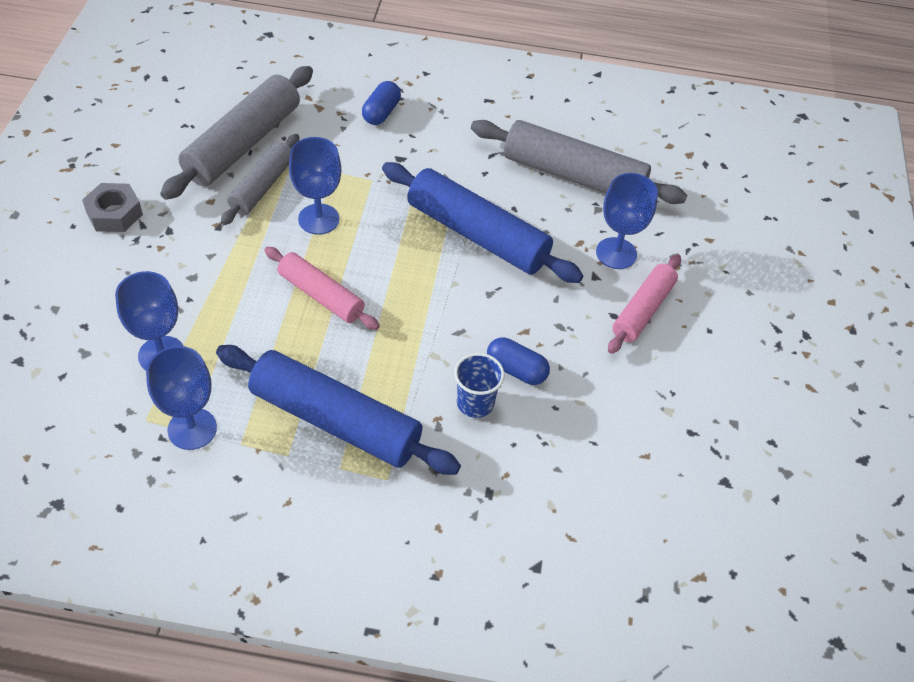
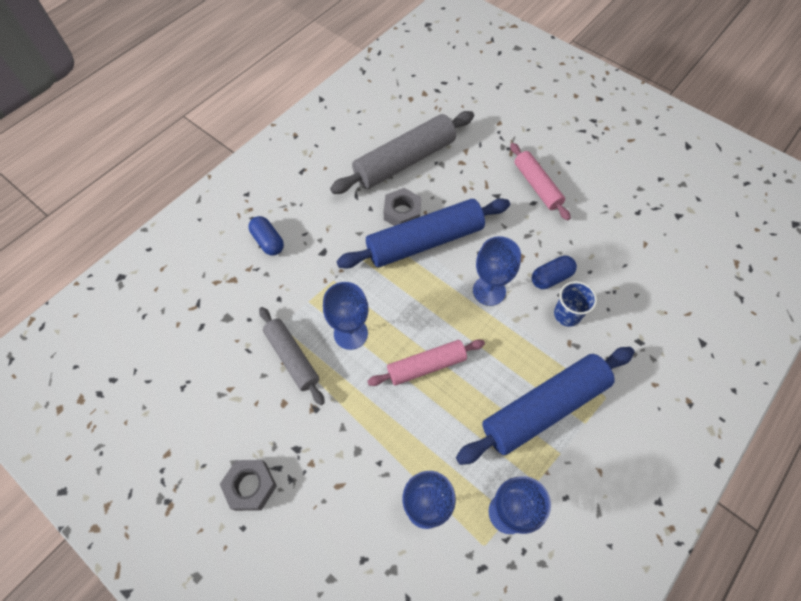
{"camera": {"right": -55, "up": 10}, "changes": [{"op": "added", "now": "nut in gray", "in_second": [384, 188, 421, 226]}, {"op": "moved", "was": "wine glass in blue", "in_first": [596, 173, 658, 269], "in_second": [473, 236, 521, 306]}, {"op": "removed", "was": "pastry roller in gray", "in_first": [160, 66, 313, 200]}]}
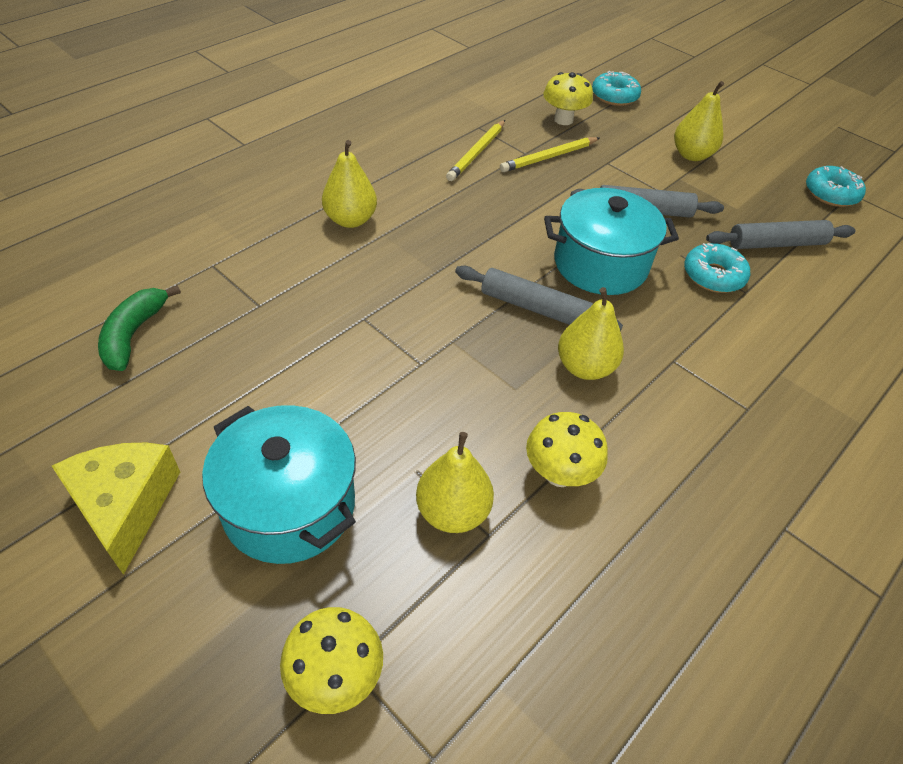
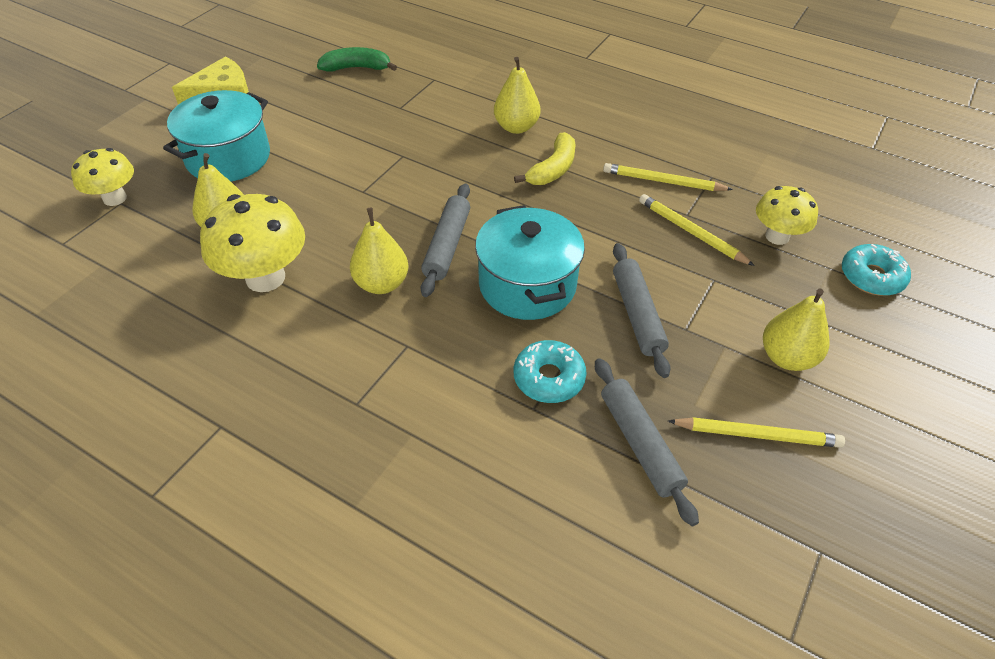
{"camera": {"right": 80, "up": 0}, "changes": [{"op": "resized", "was": "mushroom in bright yellow", "in_first": [526, 412, 608, 487], "in_second": [200, 194, 305, 292], "ratio": 1.57}, {"op": "added", "now": "toy banana in bright yellow", "in_second": [514, 132, 575, 185]}, {"op": "added", "now": "wooden pencil in bright yellow", "in_second": [668, 417, 845, 448]}, {"op": "removed", "was": "doughnut in teal", "in_first": [806, 166, 866, 207]}]}
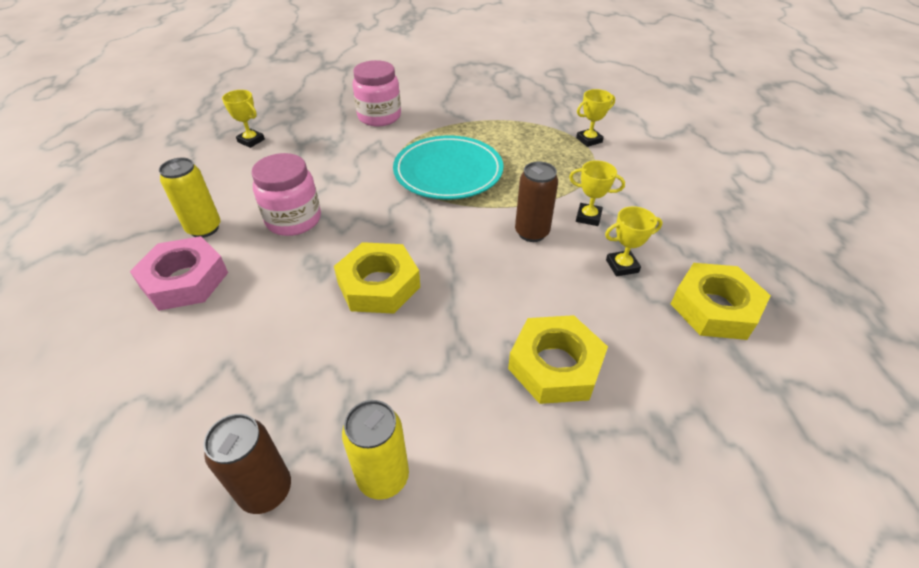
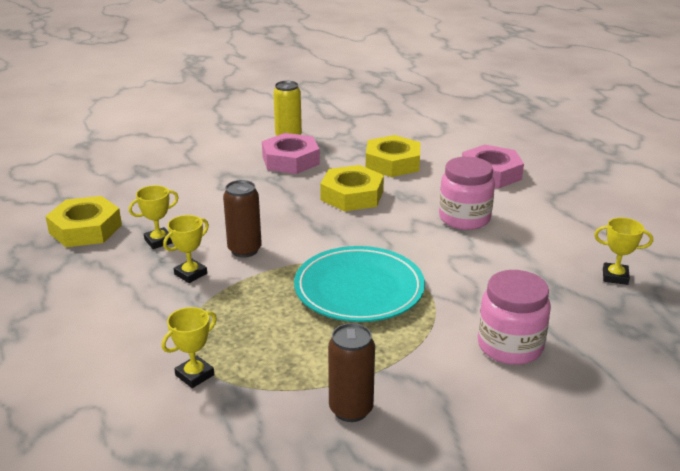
{"camera": {"right": 160, "up": -15}, "changes": [{"op": "turned", "was": "award cup in bright yellow", "in_first": [569, 160, 625, 226], "in_second": [163, 215, 209, 283], "clockwise": -45}, {"op": "added", "now": "nut in rosy", "in_second": [262, 133, 320, 174]}, {"op": "moved", "was": "can in brown", "in_first": [203, 414, 291, 514], "in_second": [328, 323, 375, 422]}, {"op": "moved", "was": "nut in bright yellow", "in_first": [508, 315, 608, 404], "in_second": [366, 135, 420, 177]}, {"op": "removed", "was": "can in bright yellow", "in_first": [159, 158, 221, 238]}]}
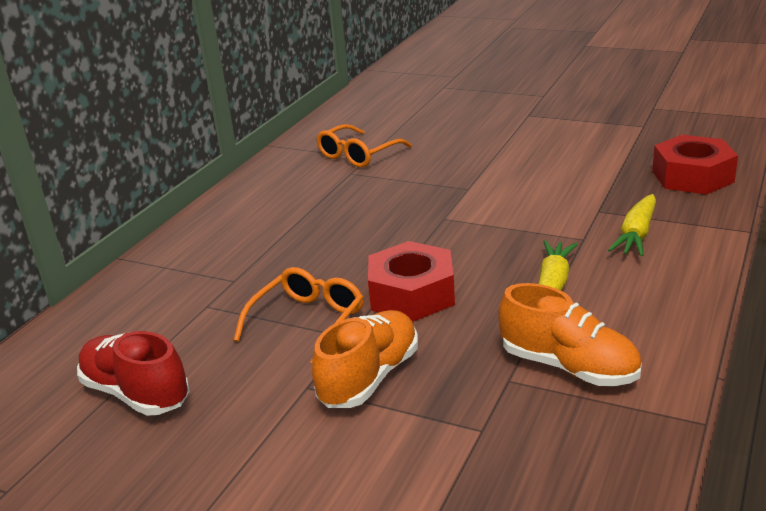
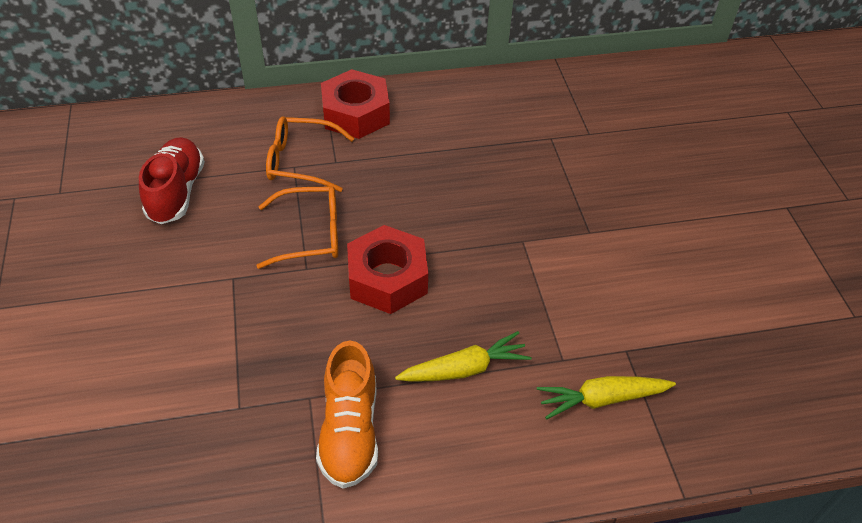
{"camera": {"right": 50, "up": 20}, "changes": [{"op": "moved", "was": "eyeglasses in orange", "in_first": [316, 124, 412, 168], "in_second": [266, 117, 354, 192]}, {"op": "moved", "was": "nut in scarlet", "in_first": [652, 135, 738, 195], "in_second": [321, 69, 390, 139]}, {"op": "removed", "was": "shoe in orange", "in_first": [312, 310, 418, 408]}]}
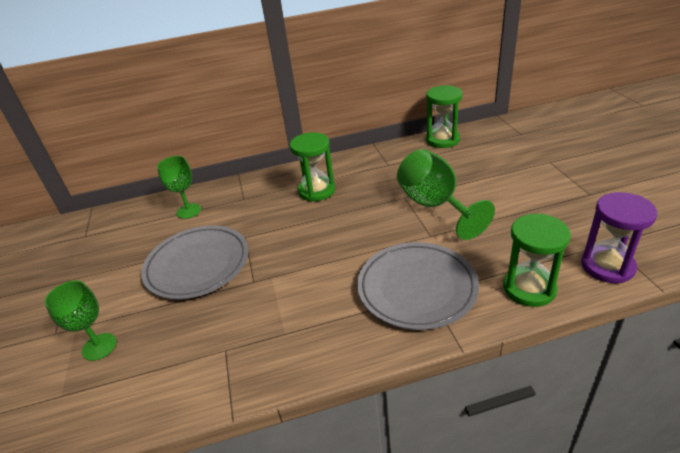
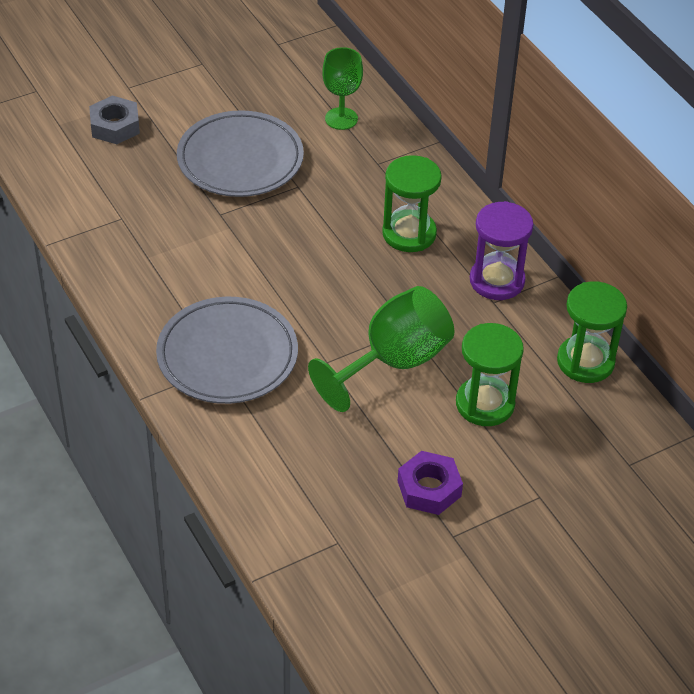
{"camera": {"right": 70, "up": 10}, "changes": [{"op": "replaced", "was": "wine glass in green", "now": "nut in gray", "in_first": [45, 281, 116, 361], "in_second": [89, 96, 140, 144]}, {"op": "added", "now": "nut in royal purple", "in_second": [398, 451, 463, 515]}, {"op": "moved", "was": "sandglass in green", "in_first": [503, 214, 571, 307], "in_second": [456, 323, 524, 426]}, {"op": "moved", "was": "sandglass in royal purple", "in_first": [581, 192, 657, 283], "in_second": [470, 201, 534, 300]}]}
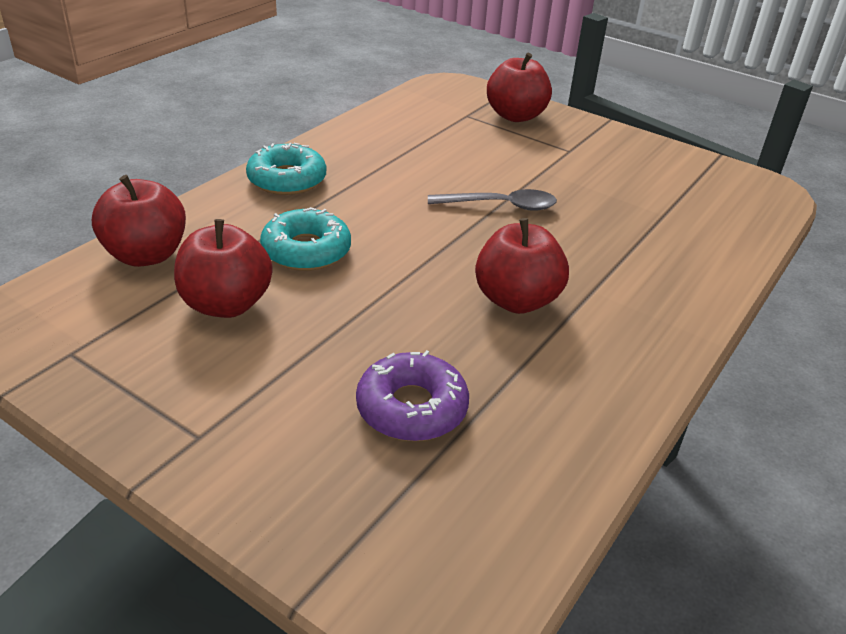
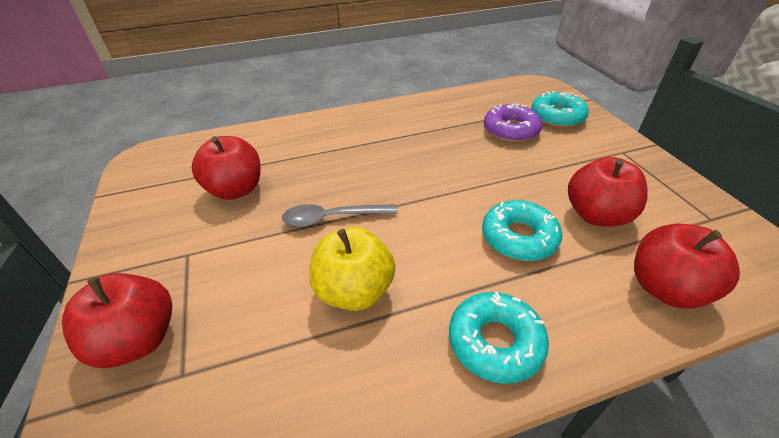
{"camera": {"right": -140, "up": 5}, "changes": [{"op": "moved", "was": "apple in scarlet", "in_first": [475, 218, 569, 314], "in_second": [192, 136, 261, 200]}, {"op": "turned", "was": "spoon in gray", "in_first": [428, 189, 557, 211], "in_second": [282, 204, 397, 227], "clockwise": -45}, {"op": "added", "now": "apple in bright yellow", "in_second": [310, 227, 395, 311]}, {"op": "added", "now": "doughnut in teal", "in_second": [531, 91, 589, 128]}]}
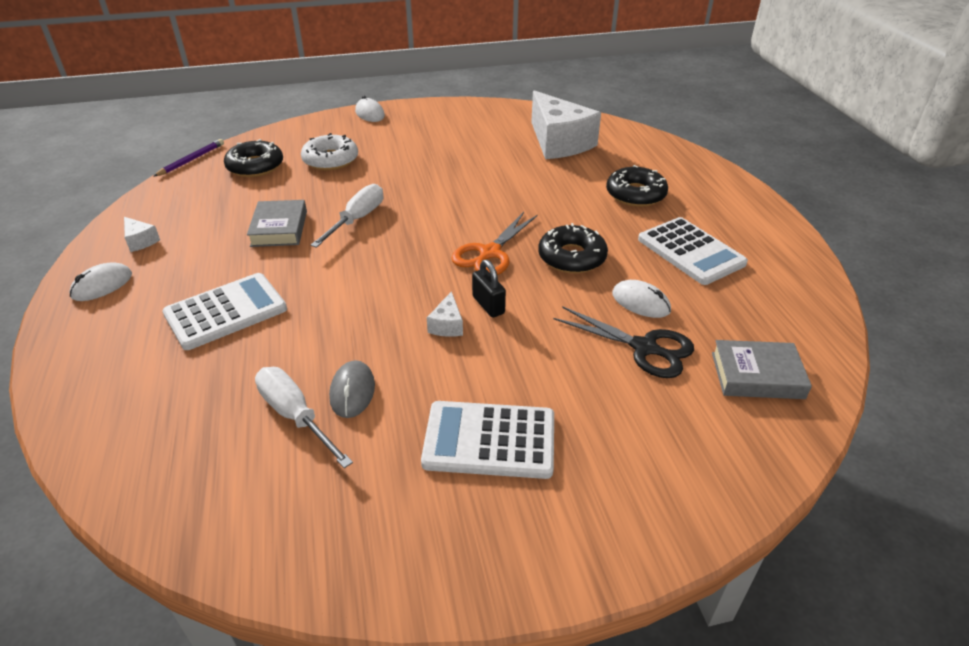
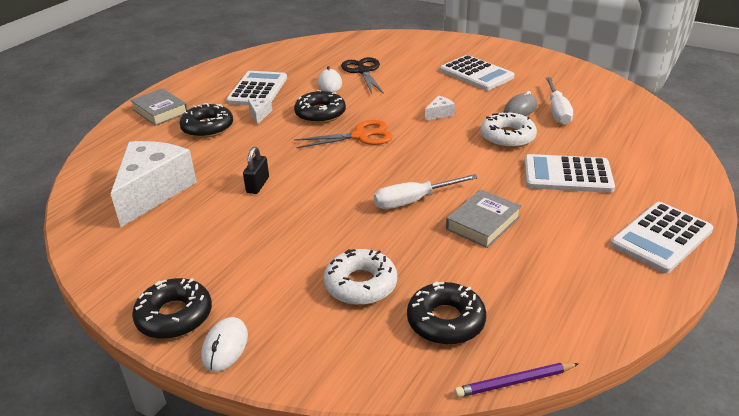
{"camera": {"right": -135, "up": -5}, "changes": [{"op": "moved", "was": "hardcover in gray", "in_first": [712, 340, 812, 399], "in_second": [130, 88, 188, 126]}, {"op": "added", "now": "doughnut in black", "in_second": [132, 278, 212, 339]}, {"op": "moved", "was": "padlock in black", "in_first": [472, 260, 506, 318], "in_second": [243, 147, 269, 194]}, {"op": "moved", "was": "piece of cheese in white", "in_first": [124, 217, 160, 252], "in_second": [248, 98, 272, 125]}, {"op": "added", "now": "doughnut in white", "in_second": [480, 111, 537, 148]}, {"op": "replaced", "was": "PC mouse in white", "now": "adding machine in white", "in_first": [69, 262, 132, 301], "in_second": [610, 202, 714, 273]}]}
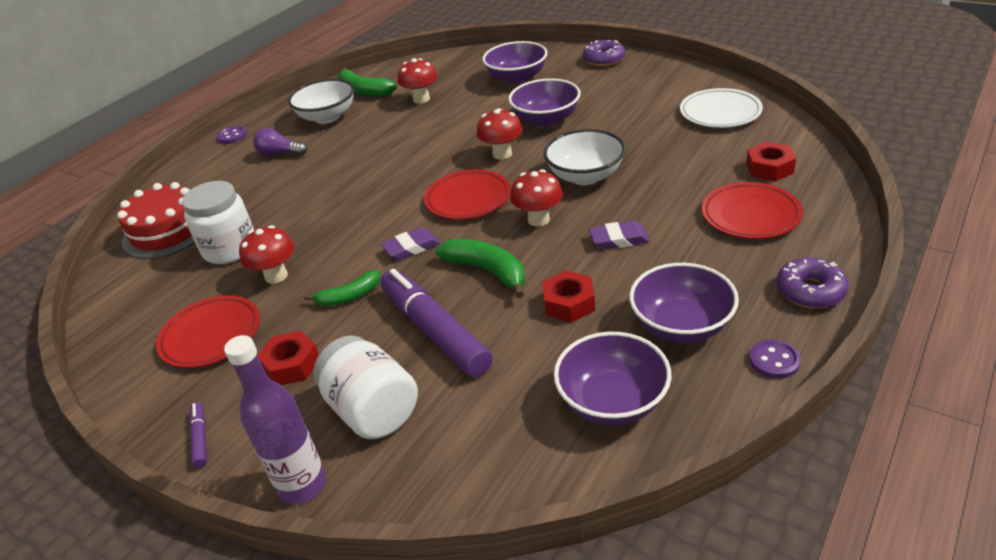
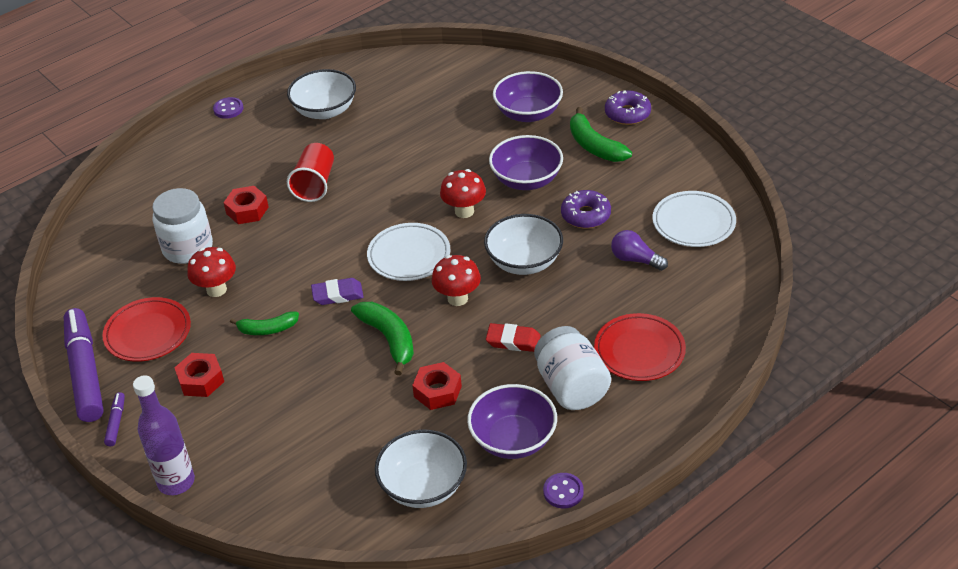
{"camera": {"right": 15, "up": 5}, "changes": [{"op": "moved", "was": "marker pen in royal purple", "in_first": [381, 268, 493, 377], "in_second": [64, 308, 104, 422]}, {"op": "moved", "was": "nut in scarlet", "in_first": [746, 142, 796, 182], "in_second": [223, 186, 269, 224]}, {"op": "added", "now": "cup in scarlet", "in_second": [287, 143, 334, 202]}, {"op": "recoloured", "was": "plate in scarlet", "now": "plate in white", "in_first": [424, 169, 511, 220], "in_second": [367, 223, 450, 281]}, {"op": "recoloured", "was": "serving bowl in royal purple", "now": "serving bowl in white", "in_first": [554, 332, 671, 425], "in_second": [375, 430, 467, 508]}, {"op": "recoloured", "was": "eraser in royal purple", "now": "eraser in scarlet", "in_first": [589, 221, 649, 249], "in_second": [486, 323, 541, 352]}, {"op": "moved", "was": "jam jar in white", "in_first": [313, 335, 418, 439], "in_second": [534, 326, 611, 410]}, {"op": "moved", "was": "doughnut in royal purple", "in_first": [776, 257, 849, 309], "in_second": [561, 190, 611, 228]}, {"op": "moved", "was": "toy banana in green", "in_first": [338, 67, 397, 97], "in_second": [570, 107, 632, 162]}, {"op": "moved", "was": "light bulb in royal purple", "in_first": [253, 128, 307, 156], "in_second": [611, 230, 668, 271]}, {"op": "removed", "was": "gateau in scarlet", "in_first": [117, 182, 195, 259]}, {"op": "removed", "was": "mushroom in scarlet", "in_first": [398, 58, 437, 103]}]}
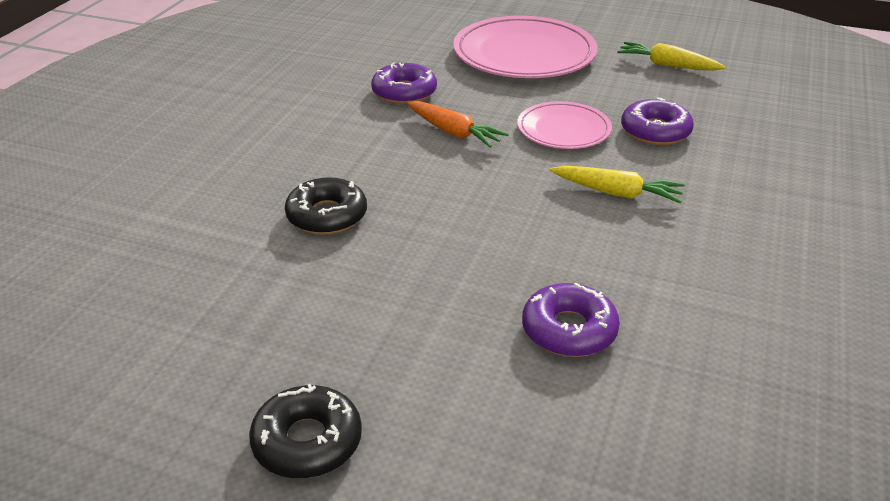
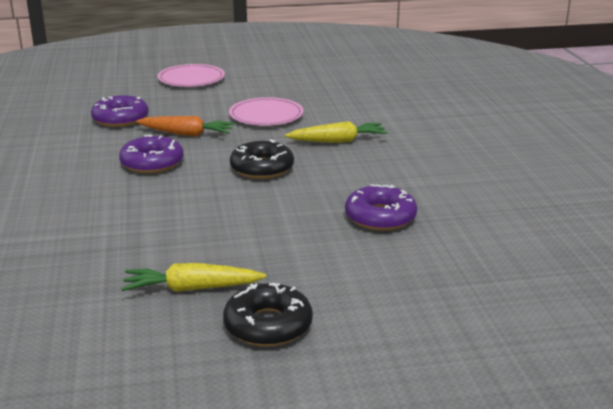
{"camera": {"right": -30, "up": -10}, "changes": [{"op": "moved", "was": "doughnut in royal purple", "in_first": [621, 97, 694, 145], "in_second": [119, 134, 183, 173]}, {"op": "moved", "was": "carrot in bright yellow", "in_first": [617, 42, 726, 71], "in_second": [121, 263, 267, 292]}, {"op": "resized", "was": "plate in rosy", "in_first": [453, 16, 597, 78], "in_second": [157, 64, 225, 87], "ratio": 0.57}, {"op": "moved", "was": "doughnut in black", "in_first": [285, 177, 367, 235], "in_second": [230, 139, 294, 179]}]}
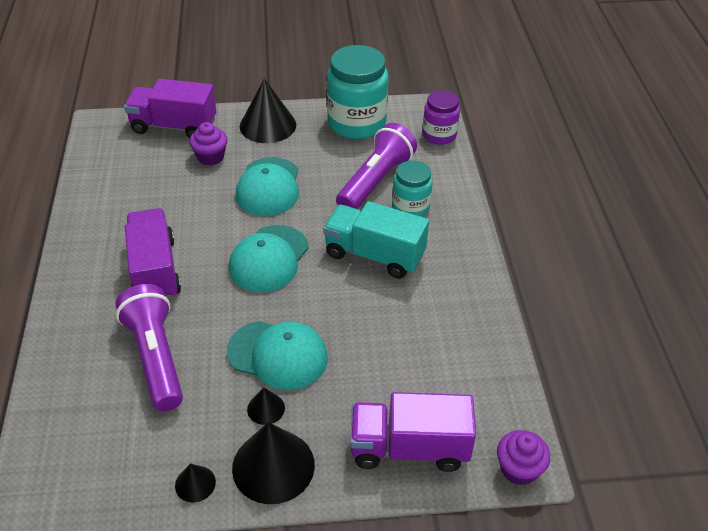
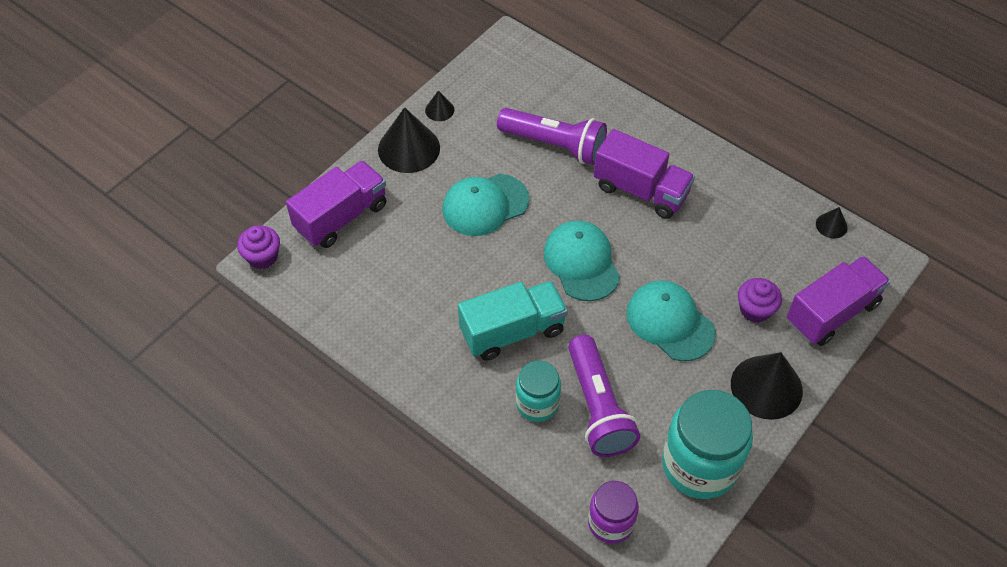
{"camera": {"right": 135, "up": 10}, "changes": [{"op": "moved", "was": "solid cone in black", "in_first": [247, 387, 285, 425], "in_second": [816, 207, 848, 239]}]}
